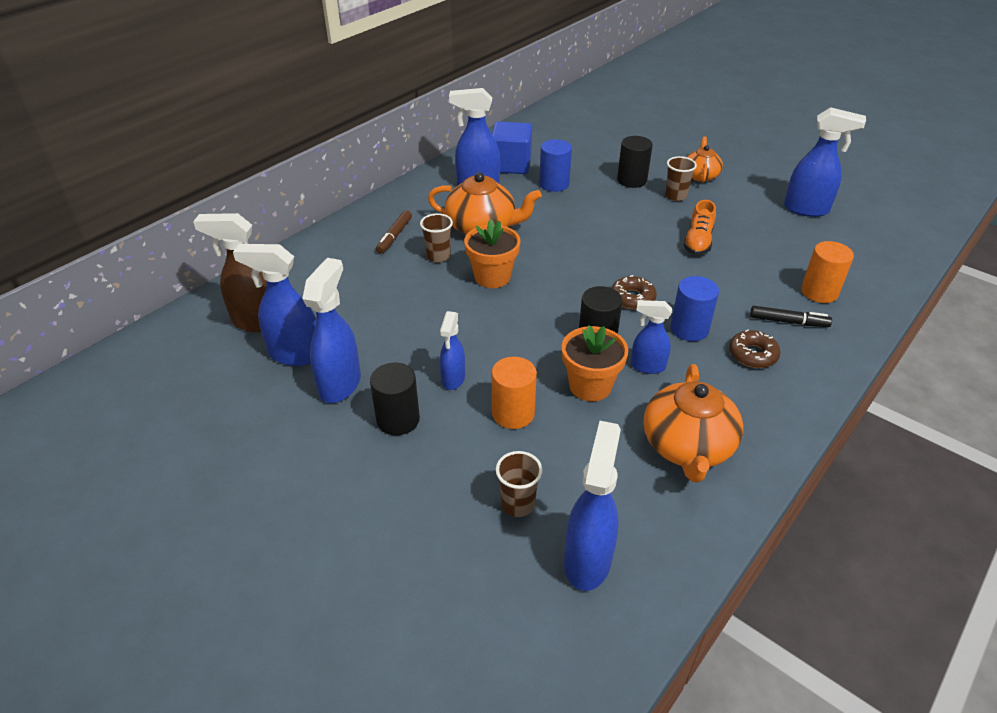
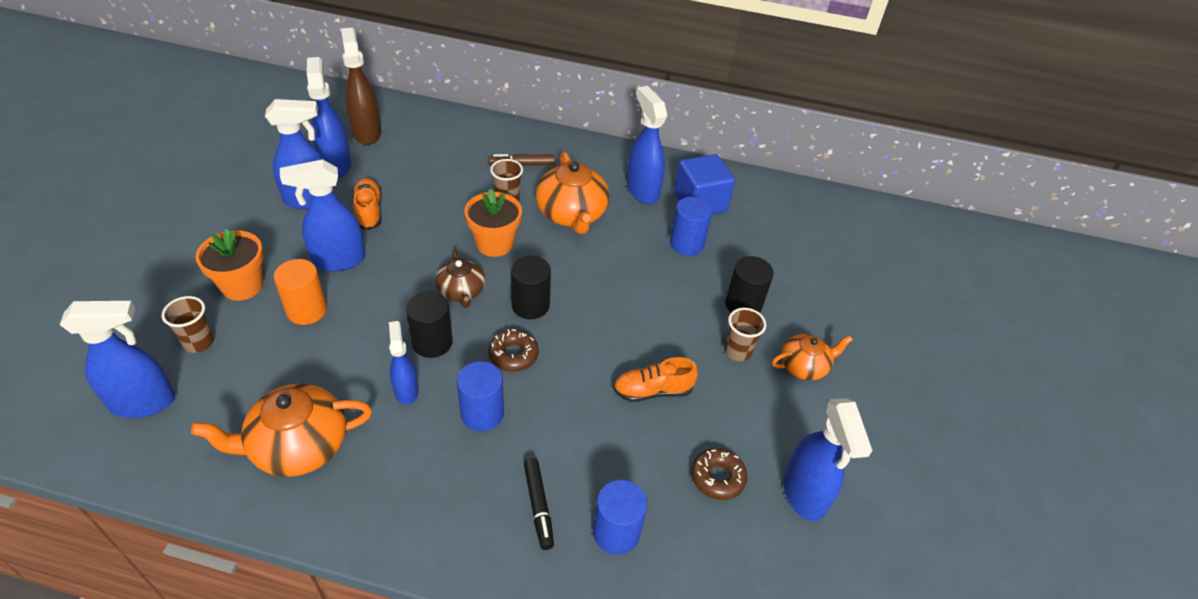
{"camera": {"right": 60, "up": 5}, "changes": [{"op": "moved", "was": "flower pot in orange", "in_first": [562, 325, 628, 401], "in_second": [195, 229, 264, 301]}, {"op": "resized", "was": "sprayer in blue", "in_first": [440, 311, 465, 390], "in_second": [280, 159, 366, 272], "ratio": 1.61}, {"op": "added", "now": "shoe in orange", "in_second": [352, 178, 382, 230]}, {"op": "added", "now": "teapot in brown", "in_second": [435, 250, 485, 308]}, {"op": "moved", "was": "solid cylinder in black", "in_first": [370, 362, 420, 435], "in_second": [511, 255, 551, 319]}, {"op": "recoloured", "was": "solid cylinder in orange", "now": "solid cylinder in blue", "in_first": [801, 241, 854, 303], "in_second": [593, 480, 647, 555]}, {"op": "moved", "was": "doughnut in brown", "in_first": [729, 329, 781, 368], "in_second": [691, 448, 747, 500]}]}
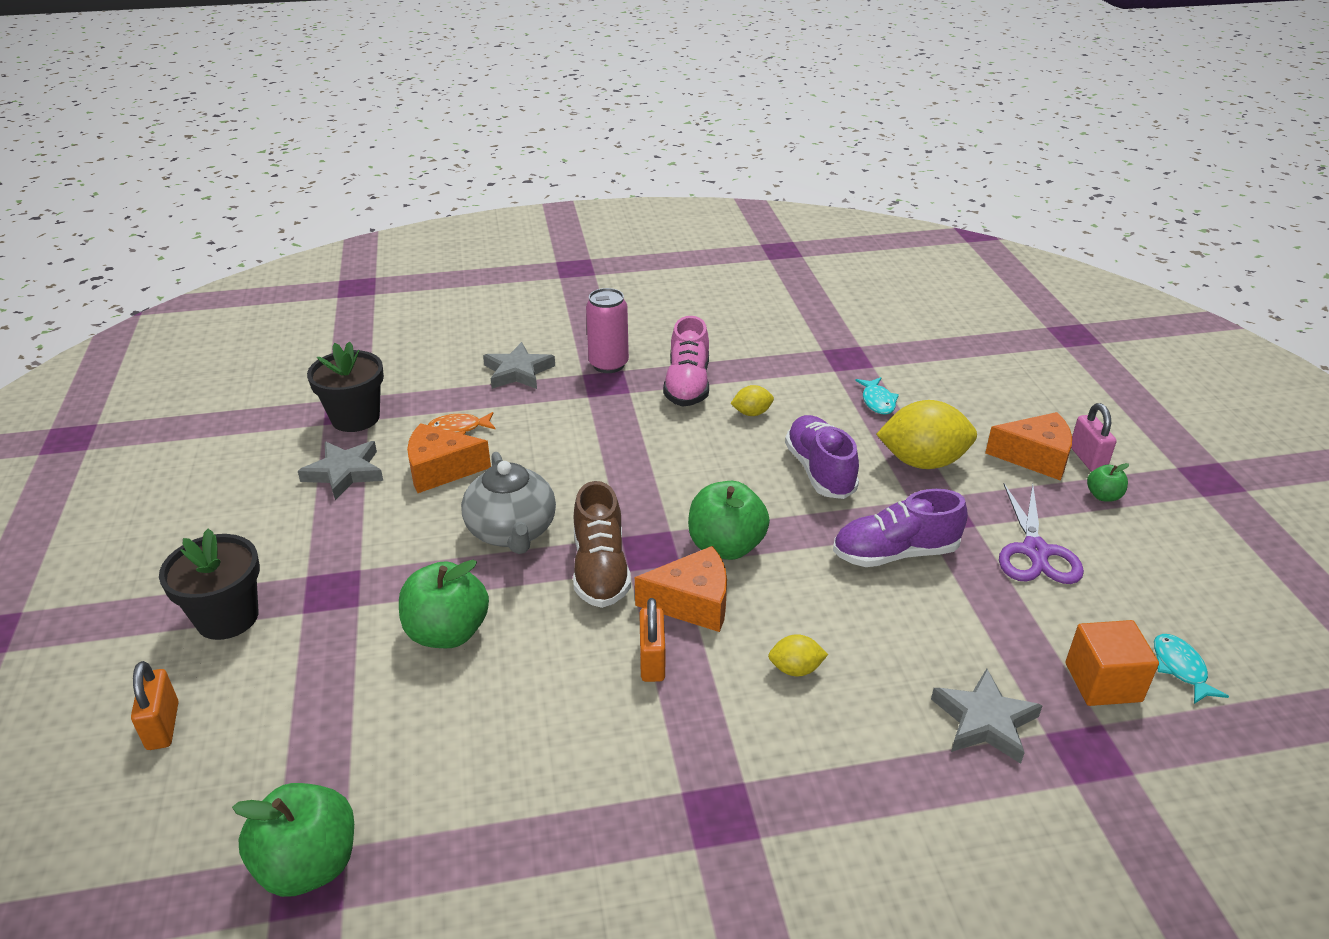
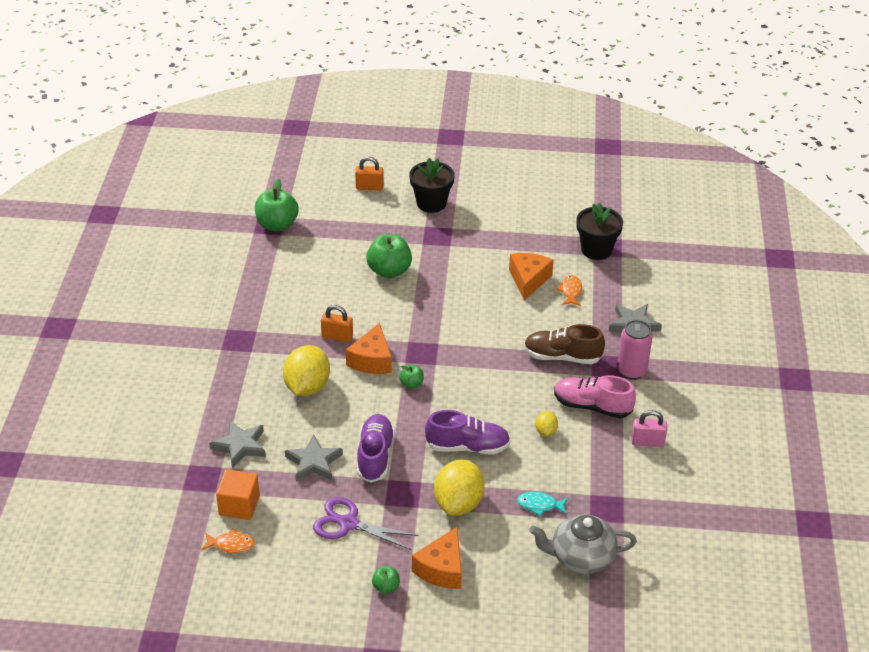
{"camera": {"right": 105, "up": 5}, "changes": [{"op": "recoloured", "was": "fish in teal", "now": "fish in orange", "in_first": [1154, 634, 1229, 704], "in_second": [201, 529, 255, 553]}, {"op": "resized", "was": "lemon in bright yellow", "in_first": [768, 634, 828, 677], "in_second": [283, 345, 330, 396], "ratio": 2.08}, {"op": "moved", "was": "five-pointed star in gray", "in_first": [298, 441, 383, 500], "in_second": [285, 434, 343, 482]}, {"op": "resized", "was": "apple in green", "in_first": [688, 481, 770, 560], "in_second": [399, 365, 424, 389], "ratio": 0.5}, {"op": "moved", "was": "shoe in brown", "in_first": [573, 481, 631, 608], "in_second": [524, 324, 605, 364]}, {"op": "moved", "was": "teapot in gray", "in_first": [461, 452, 556, 554], "in_second": [529, 514, 637, 574]}, {"op": "moved", "was": "padlock in rosy", "in_first": [1071, 403, 1117, 472], "in_second": [632, 410, 667, 447]}]}
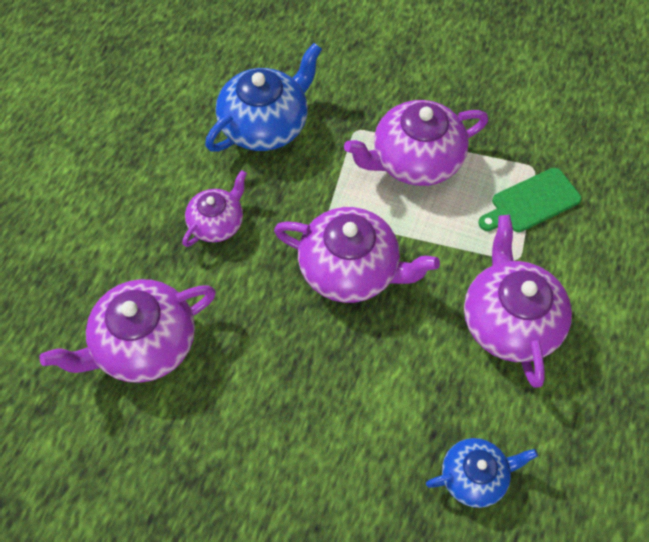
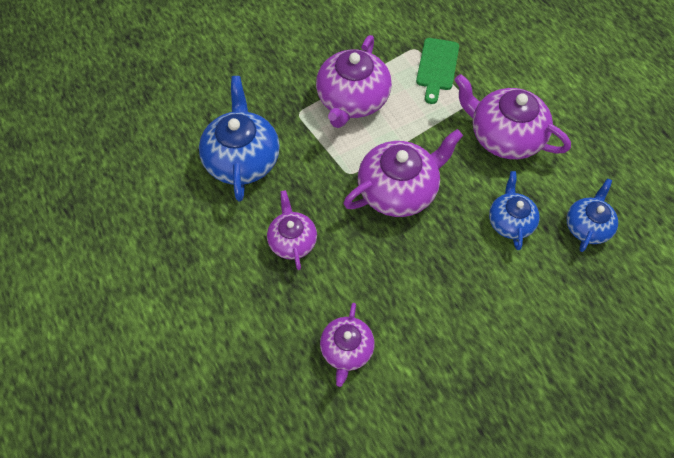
{"camera": {"right": -50, "up": 0}, "changes": [{"op": "resized", "was": "teapot in royal purple", "in_first": [40, 279, 216, 383], "in_second": [320, 303, 375, 387], "ratio": 0.59}, {"op": "added", "now": "teapot in blue", "in_second": [489, 171, 540, 250]}]}
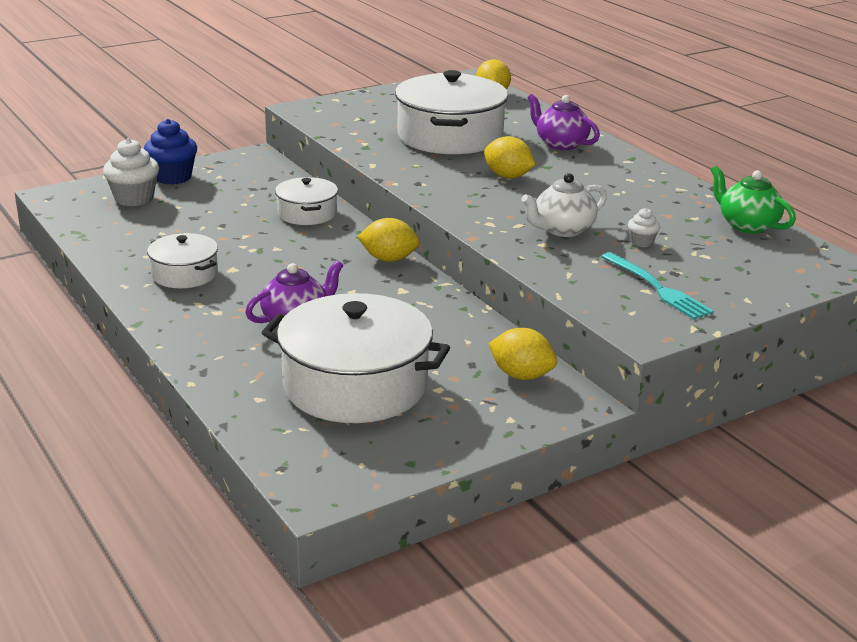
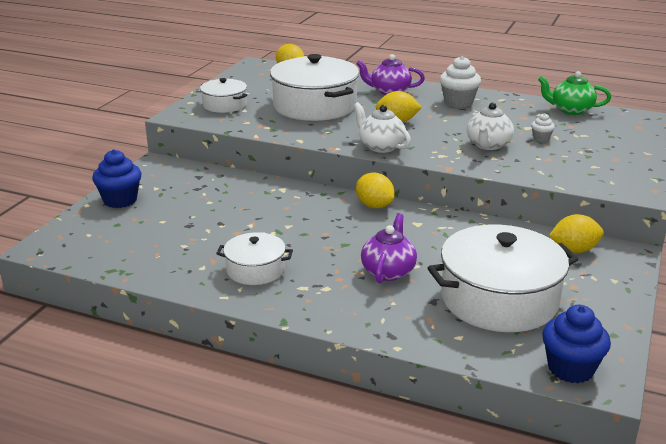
{"camera": {"right": -35, "up": 0}, "changes": [{"op": "moved", "was": "pot in white", "in_first": [275, 177, 338, 225], "in_second": [200, 78, 247, 113]}, {"op": "added", "now": "teapot in white", "in_second": [354, 102, 411, 153]}, {"op": "turned", "was": "lemon in bright yellow", "in_first": [357, 218, 420, 262], "in_second": [356, 172, 395, 208], "clockwise": 75}, {"op": "moved", "was": "cupcake in white", "in_first": [103, 138, 159, 206], "in_second": [440, 56, 481, 108]}, {"op": "added", "now": "cupcake in blue", "in_second": [542, 305, 611, 383]}, {"op": "removed", "was": "table fork in teal", "in_first": [601, 252, 714, 320]}]}
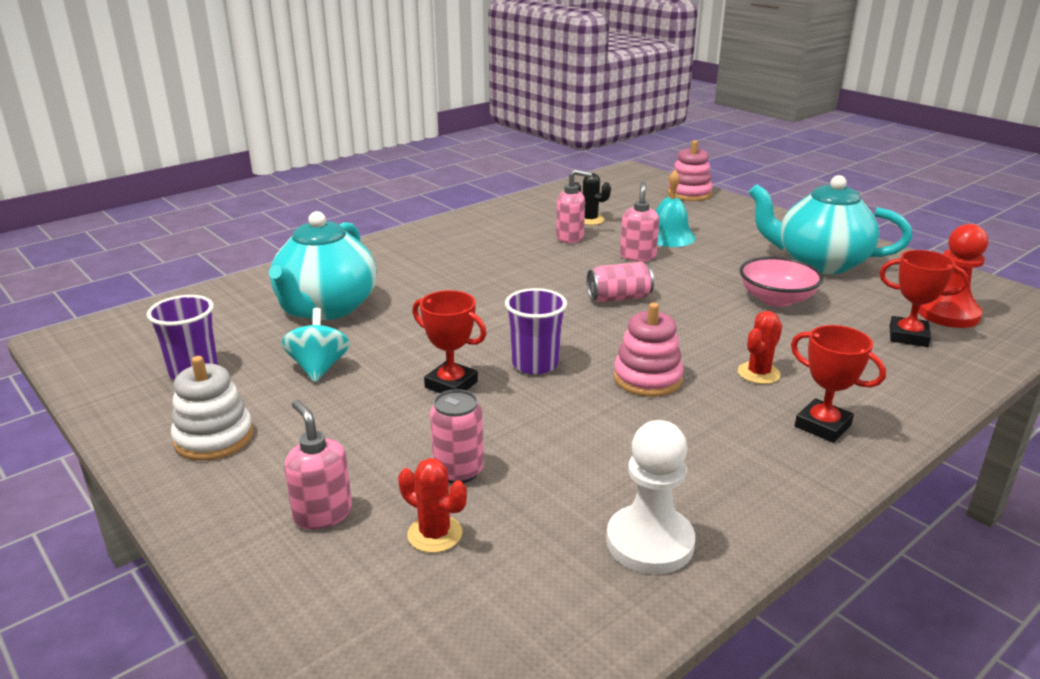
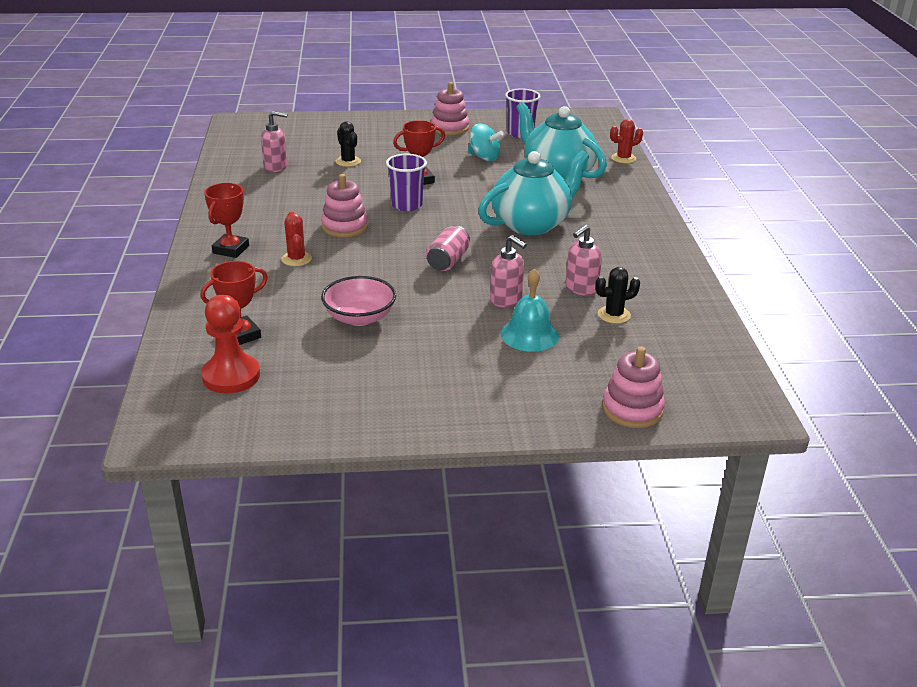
{"camera": {"right": 125, "up": 5}, "changes": [{"op": "turned", "was": "award cup in scarlet", "in_first": [791, 325, 886, 443], "in_second": [204, 183, 249, 258], "clockwise": -60}, {"op": "moved", "was": "soap pump in rosy", "in_first": [284, 400, 352, 530], "in_second": [261, 111, 288, 172]}, {"op": "replaced", "was": "can in rosy", "now": "saguaro cactus in black", "in_first": [430, 389, 484, 484], "in_second": [336, 121, 361, 167]}, {"op": "recoloured", "was": "ring stacker in white", "now": "ring stacker in rosy", "in_first": [171, 356, 253, 461], "in_second": [431, 82, 469, 135]}, {"op": "moved", "was": "teapot in teal", "in_first": [749, 175, 912, 274], "in_second": [478, 150, 589, 235]}, {"op": "moved", "was": "saguaro cactus in scarlet", "in_first": [398, 458, 467, 553], "in_second": [610, 119, 643, 163]}, {"op": "removed", "was": "game pawn in white", "in_first": [606, 420, 695, 574]}]}
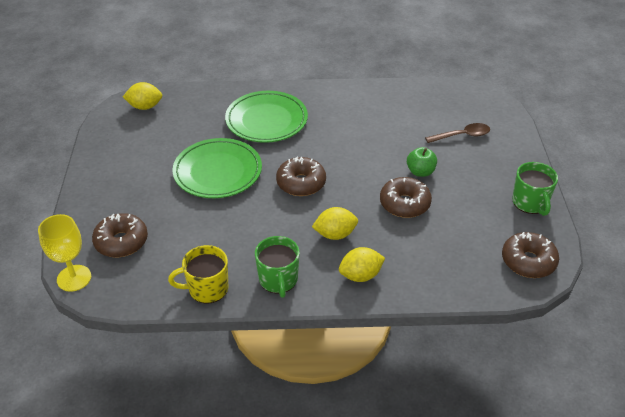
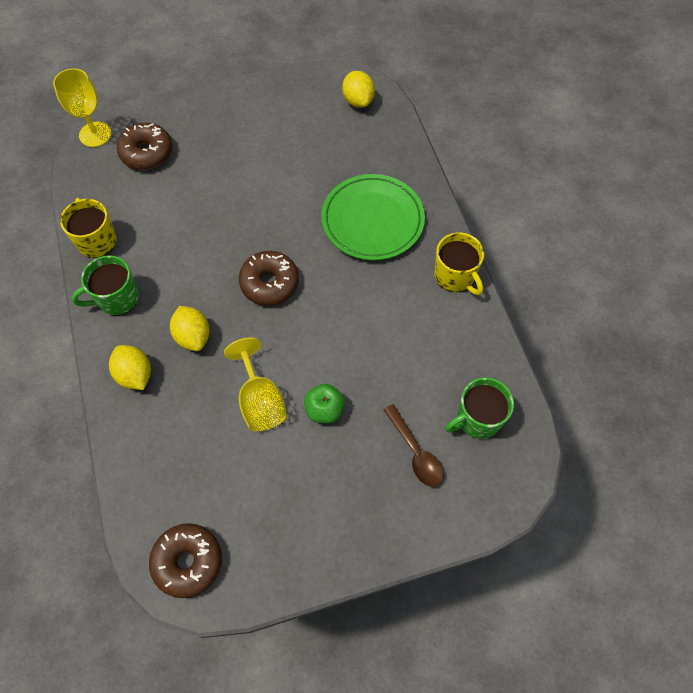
{"camera": {"right": 75, "up": 20}, "changes": [{"op": "replaced", "was": "doughnut in brown", "now": "wine glass in bright yellow", "in_first": [380, 177, 432, 218], "in_second": [224, 337, 287, 431]}, {"op": "added", "now": "mug in bright yellow", "in_second": [434, 232, 484, 295]}, {"op": "moved", "was": "mug in green", "in_first": [512, 162, 558, 216], "in_second": [445, 377, 514, 439]}, {"op": "removed", "was": "plate in green", "in_first": [173, 138, 262, 198]}]}
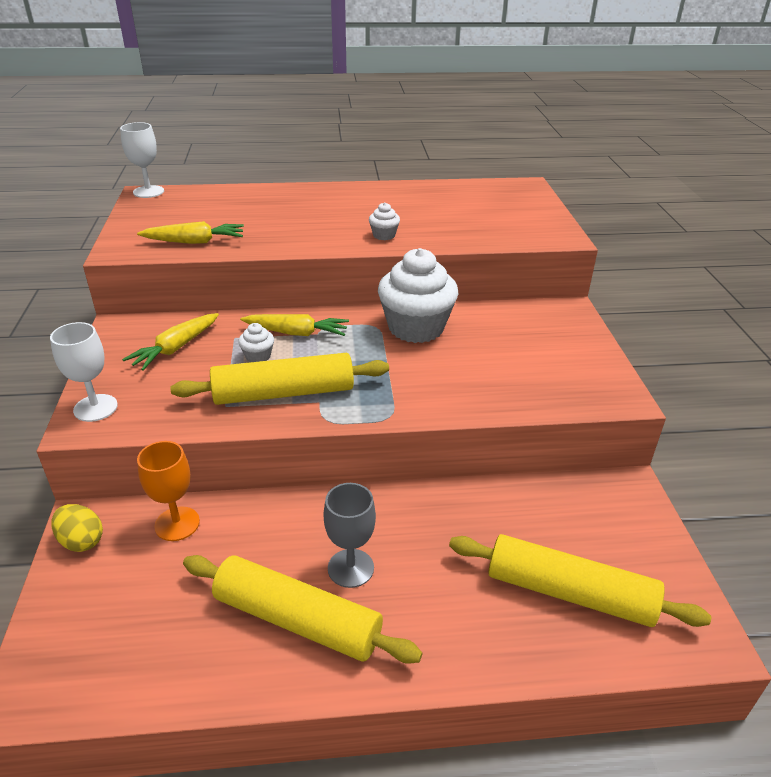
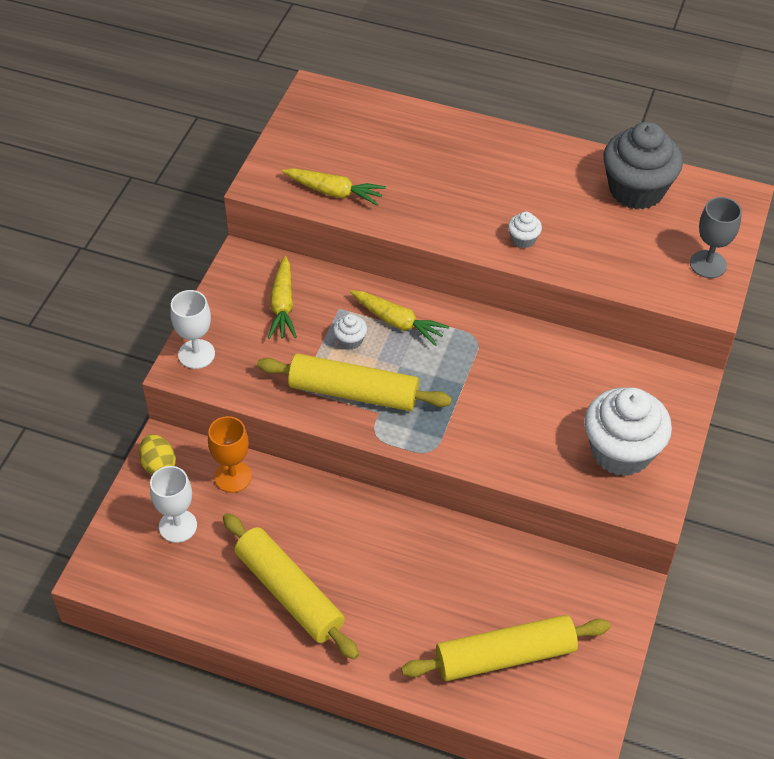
{"camera": {"right": 25, "up": 15}, "changes": [{"op": "moved", "was": "wine glass in white", "in_first": [120, 122, 164, 198], "in_second": [150, 466, 197, 543]}, {"op": "turned", "was": "carrot in bright yellow", "in_first": [122, 313, 219, 371], "in_second": [268, 255, 297, 339], "clockwise": -60}, {"op": "turned", "was": "pastry roller in bright yellow", "in_first": [449, 534, 711, 627], "in_second": [401, 615, 610, 681], "clockwise": -60}, {"op": "moved", "was": "cupcake in white", "in_first": [378, 248, 458, 343], "in_second": [584, 387, 672, 476]}, {"op": "added", "now": "cupcake in gray", "in_second": [603, 122, 683, 209]}, {"op": "moved", "was": "wine glass in gray", "in_first": [324, 483, 376, 588], "in_second": [690, 197, 742, 278]}]}
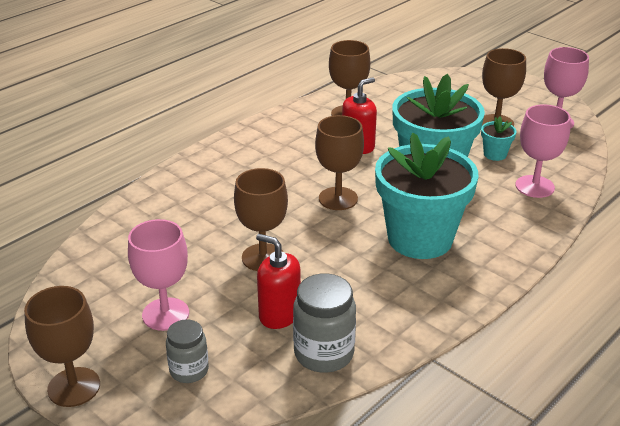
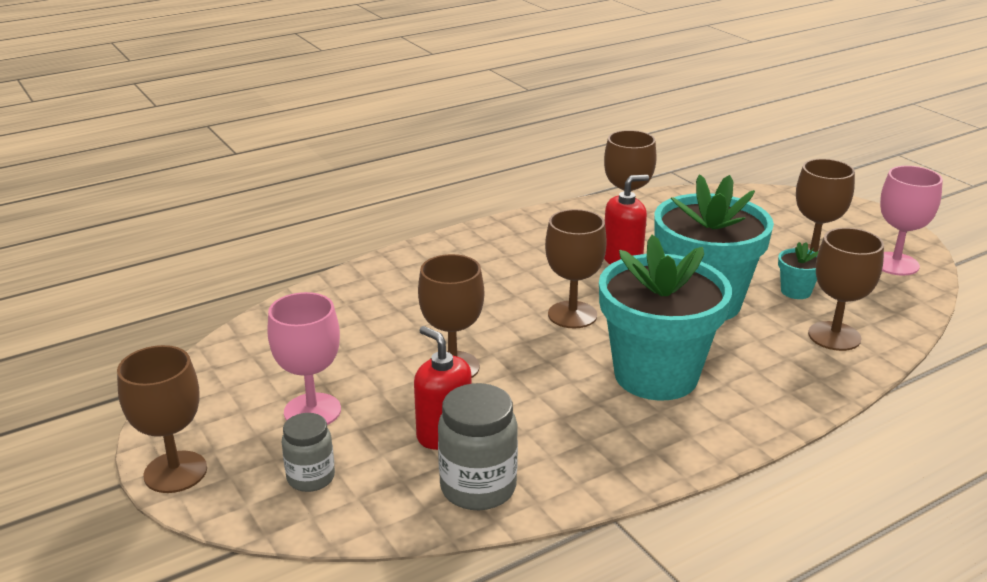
{"camera": {"right": 15, "up": -5}, "changes": [{"op": "recoloured", "was": "wine glass in rosy", "now": "wine glass in brown", "in_first": [515, 104, 571, 198], "in_second": [808, 228, 884, 351]}]}
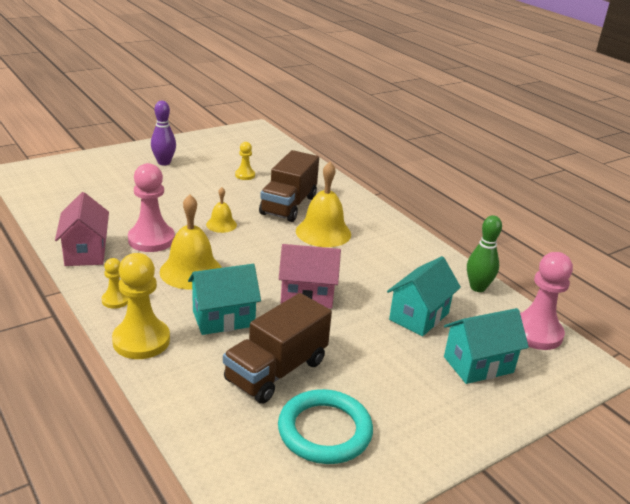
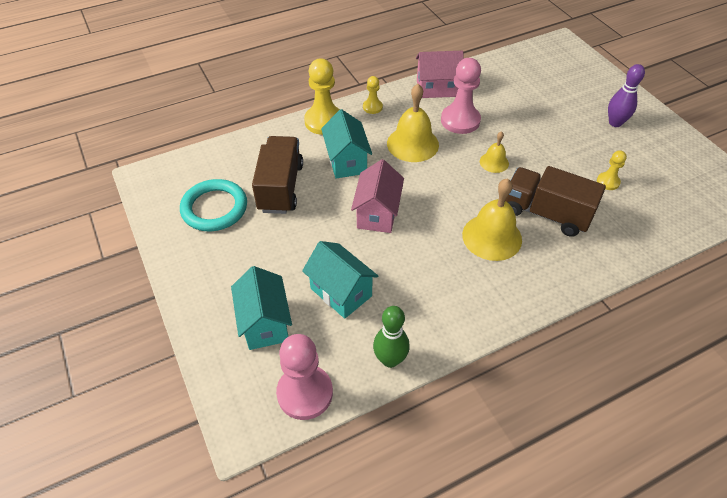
{"camera": {"right": 100, "up": 20}, "changes": [{"op": "turned", "was": "toy truck in brown", "in_first": [223, 293, 332, 404], "in_second": [252, 136, 303, 214], "clockwise": 45}]}
